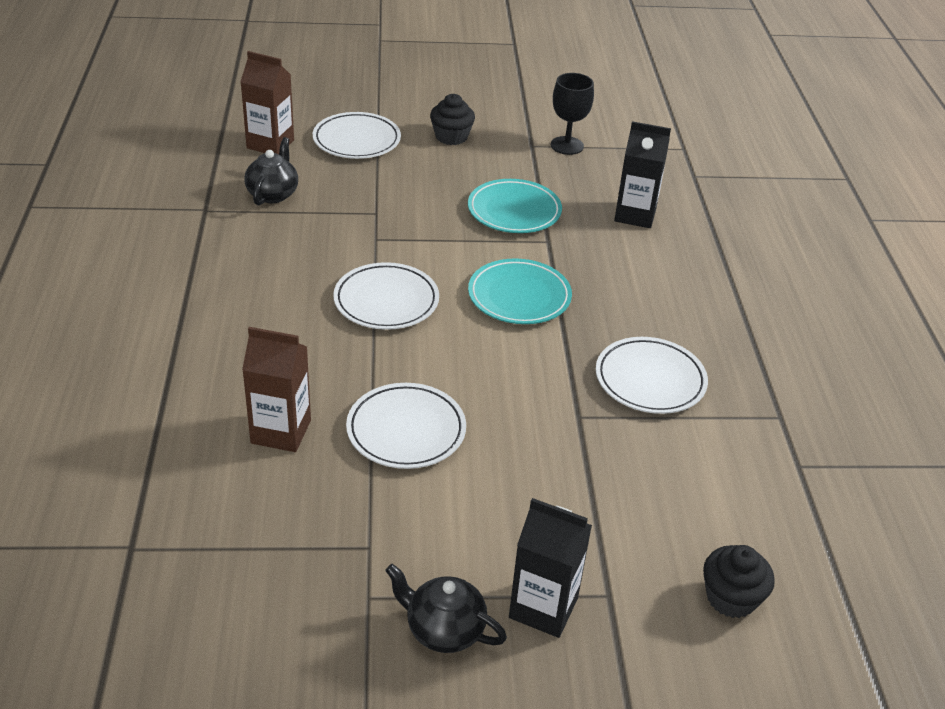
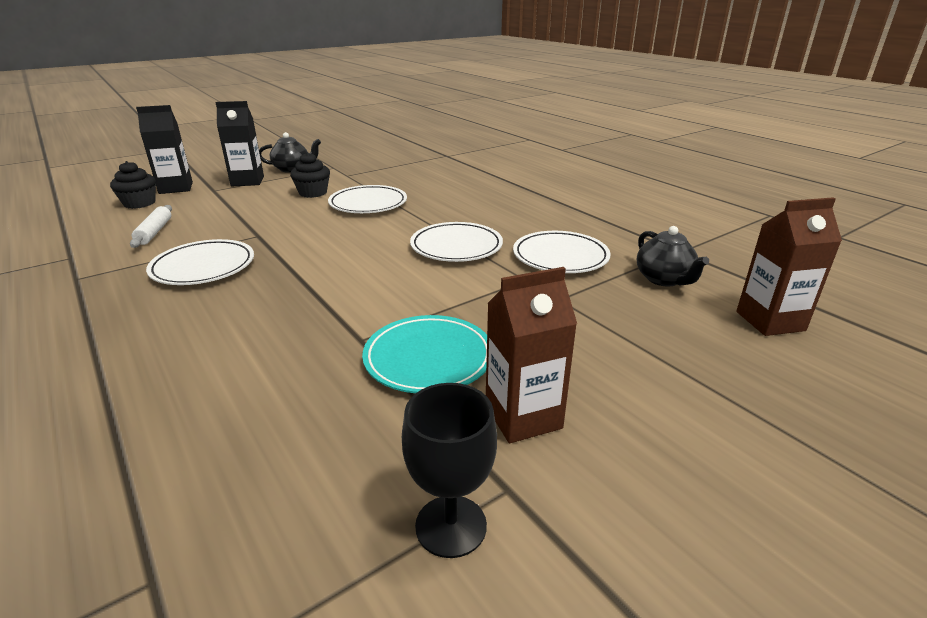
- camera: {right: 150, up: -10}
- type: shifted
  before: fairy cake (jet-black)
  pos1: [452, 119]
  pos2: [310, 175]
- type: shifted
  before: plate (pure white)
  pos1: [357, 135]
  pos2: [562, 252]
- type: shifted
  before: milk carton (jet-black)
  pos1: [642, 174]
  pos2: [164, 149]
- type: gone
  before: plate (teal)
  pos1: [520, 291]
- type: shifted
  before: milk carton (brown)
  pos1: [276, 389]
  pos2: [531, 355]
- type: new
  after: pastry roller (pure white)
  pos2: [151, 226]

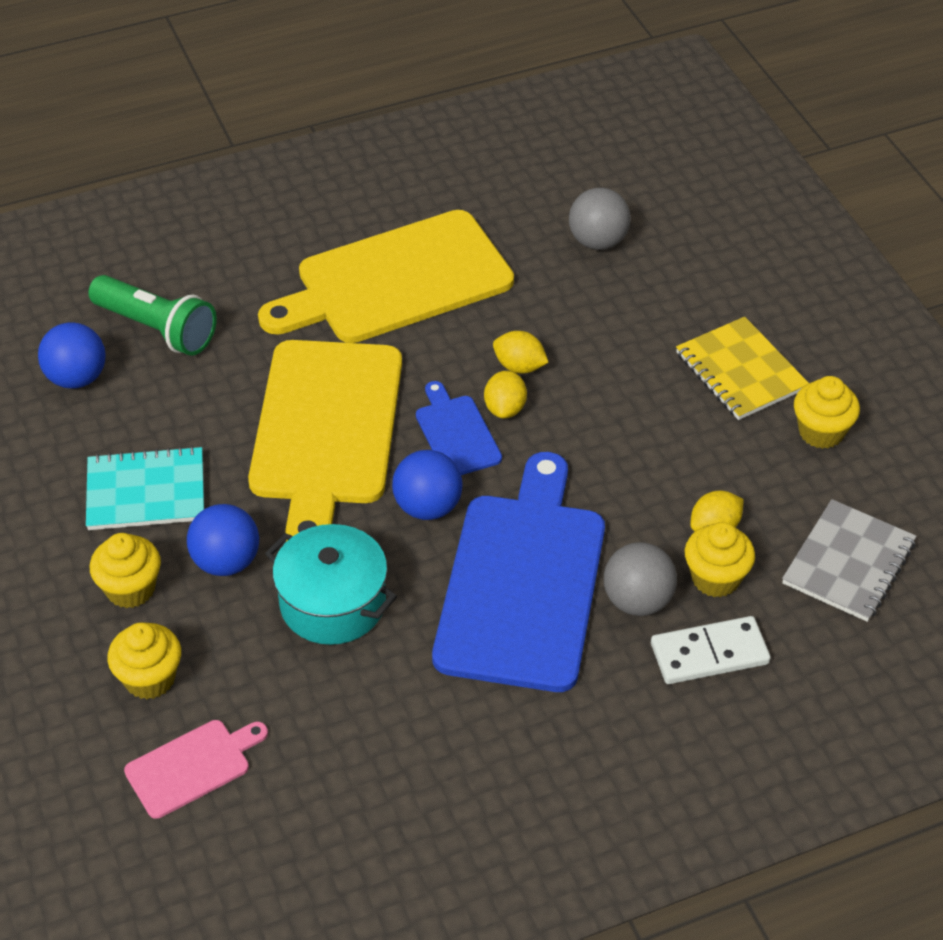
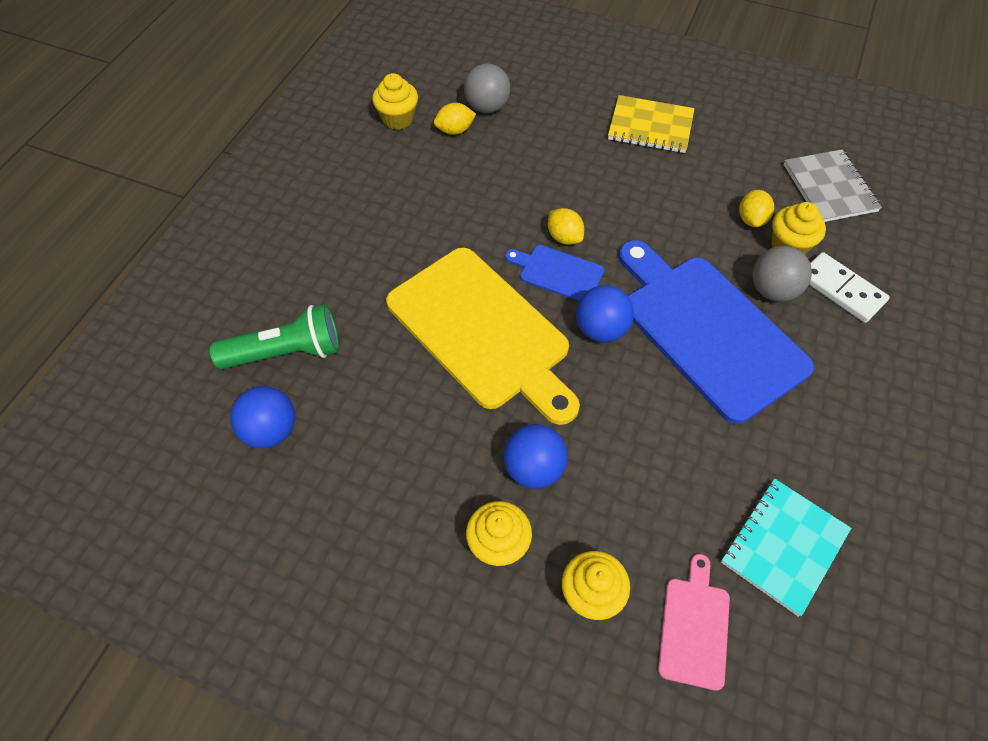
- camera: {right: -45, up: 10}
- type: gone
  before: cutting board (yellow)
  pos1: [386, 276]
- type: shifted
  before: citrus fruit (yellow)
  pos1: [521, 352]
  pos2: [455, 119]
- type: shifted
  before: fairy cake (yellow)
  pos1: [827, 412]
  pos2: [395, 101]
- type: shifted
  before: exercise book (teal)
  pos1: [145, 488]
  pos2: [786, 547]
- type: gone
  before: stockpot (teal)
  pos1: [331, 584]
- type: rotated
  before: domino piece (pure white)
  pos1: [711, 650]
  pos2: [849, 287]
  turn: -75

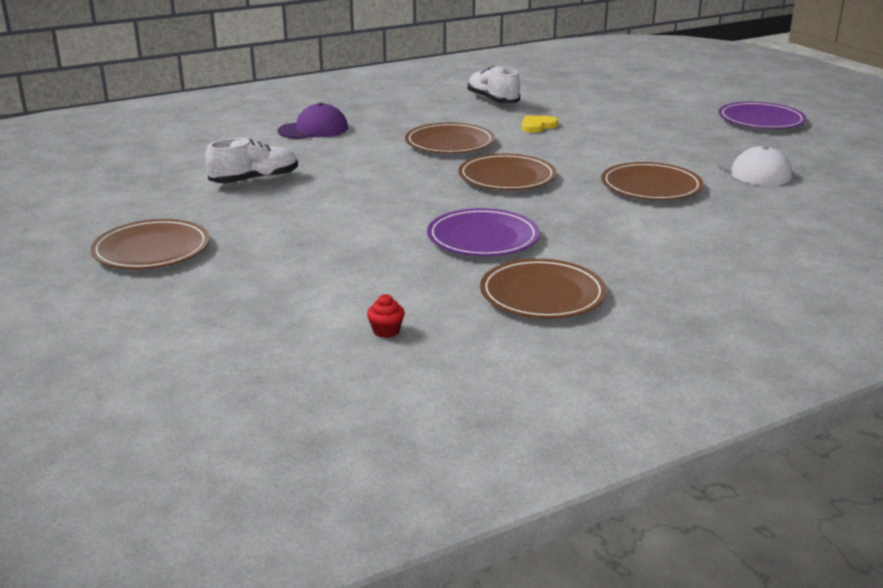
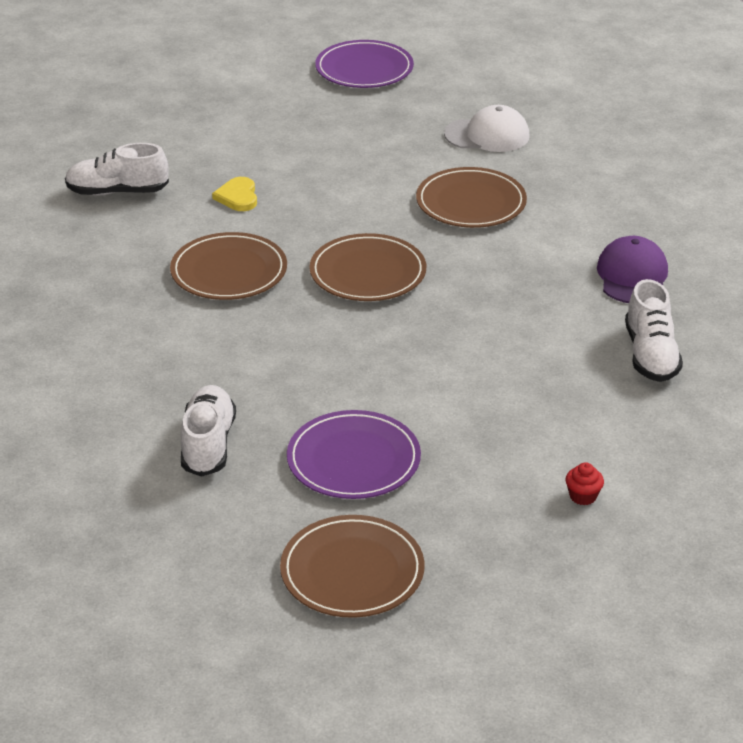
- camera: {right: -60, up: 10}
- type: shifted
  before: peaked cap (violet)
  pos1: [313, 121]
  pos2: [632, 269]
- type: shifted
  before: plate (violet)
  pos1: [483, 232]
  pos2: [354, 454]
- type: swapped
  before: plate (brown)
  after: sneaker (pure white)
  pos1: [543, 289]
  pos2: [654, 330]
- type: shifted
  before: fairy cake (red)
  pos1: [386, 316]
  pos2: [584, 483]

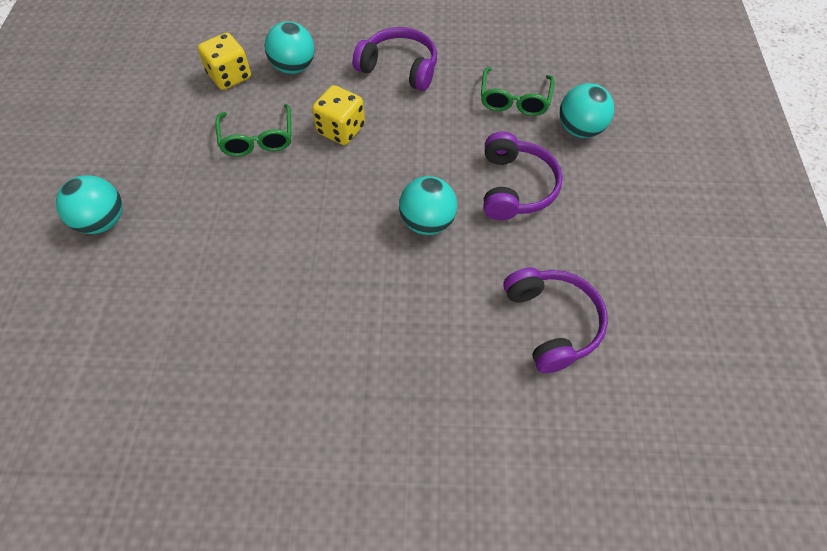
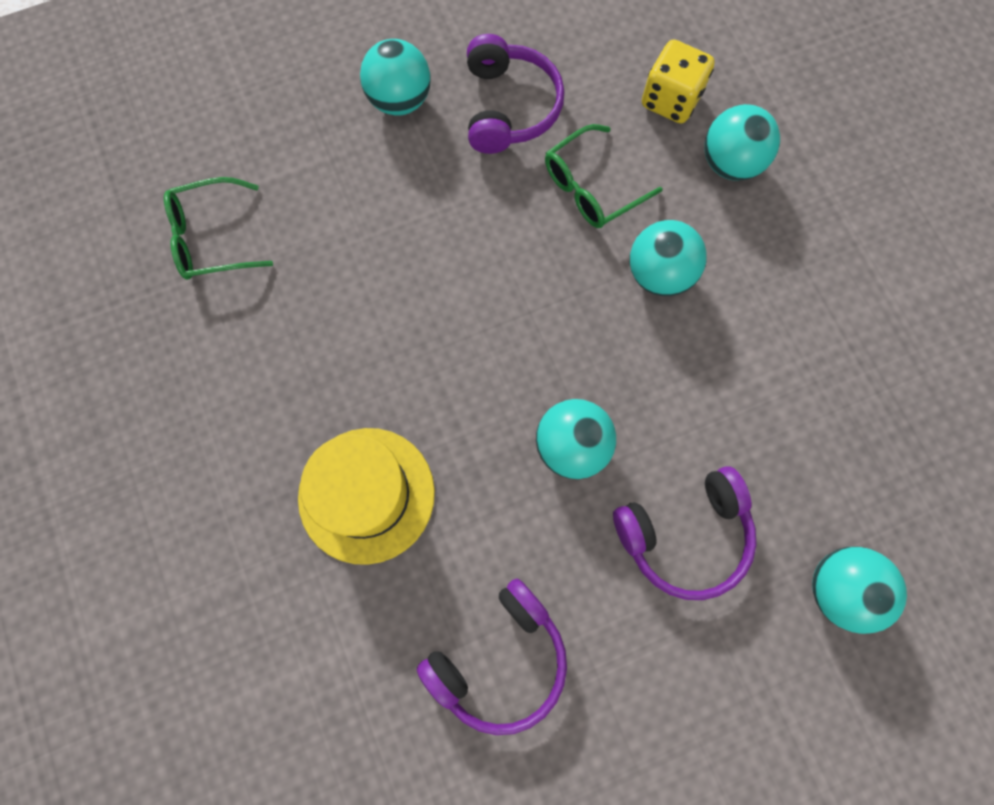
- camera: {right: 65, up: 15}
- type: shifted
  before: over-ear headphones (violet)
  pos1: [394, 59]
  pos2: [515, 94]
- type: shifted
  before: eyeglasses (green)
  pos1: [517, 91]
  pos2: [218, 228]
- type: swapped
  before: dice (yellow)
  after: play ball (teal)
  pos1: [338, 115]
  pos2: [668, 258]
- type: new
  after: hat (yellow)
  pos2: [366, 496]

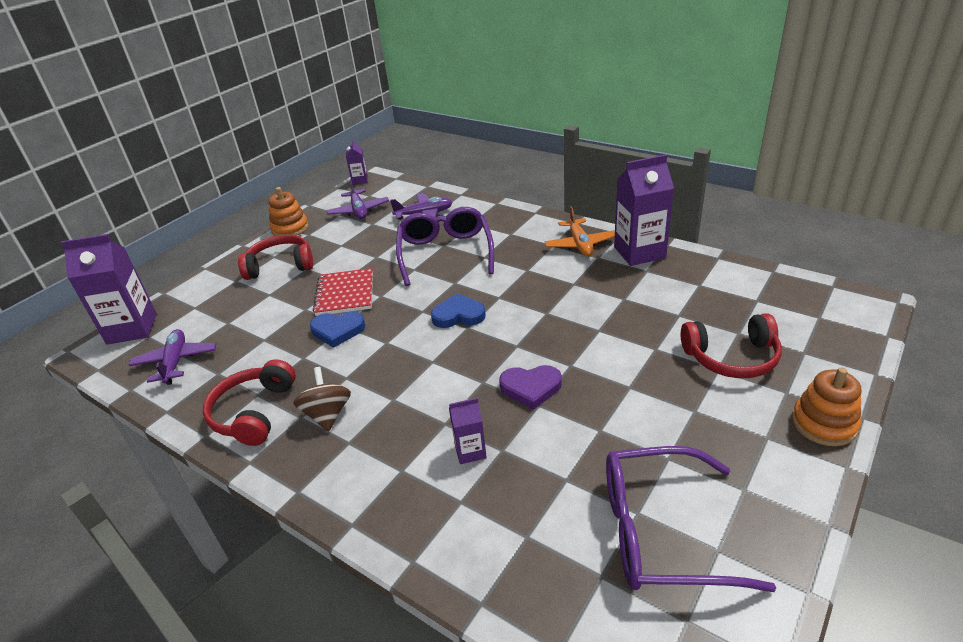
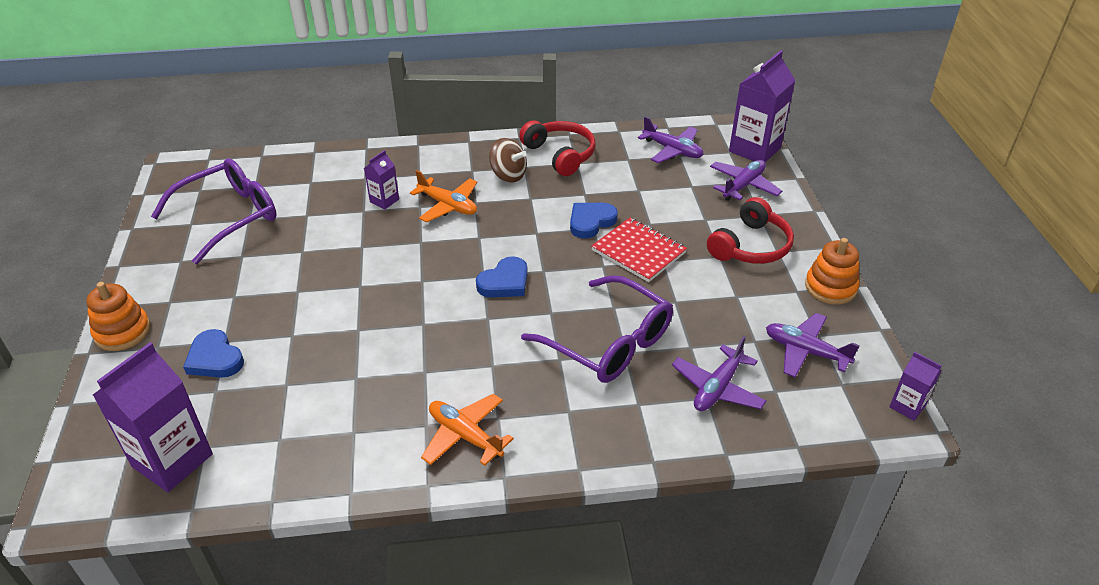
- camera: {right: 135, up: 5}
- type: shifted
  before: milk carton (violet)
  pos1: [644, 210]
  pos2: [153, 417]
- type: swapped
  before: over-ear headphones (red)
  after: heart (blue)
  pos1: [731, 345]
  pos2: [213, 353]
- type: gone
  before: heart (violet)
  pos1: [530, 387]
- type: new
  after: plane (violet)
  pos2: [746, 180]
- type: new
  after: plane (orange-coloured)
  pos2: [443, 196]

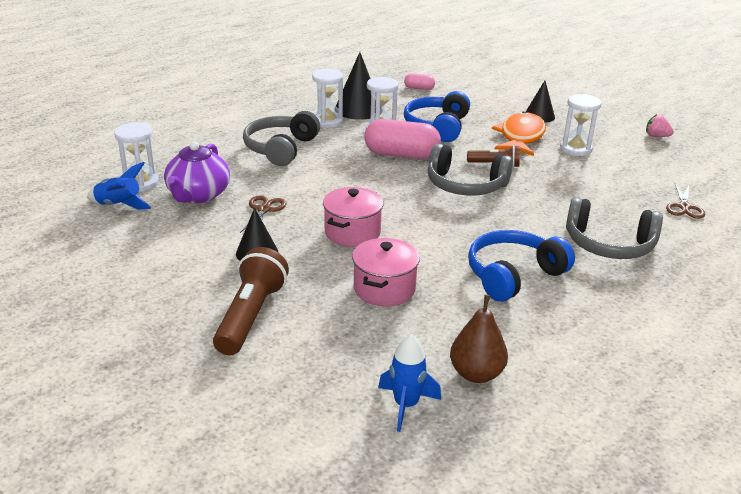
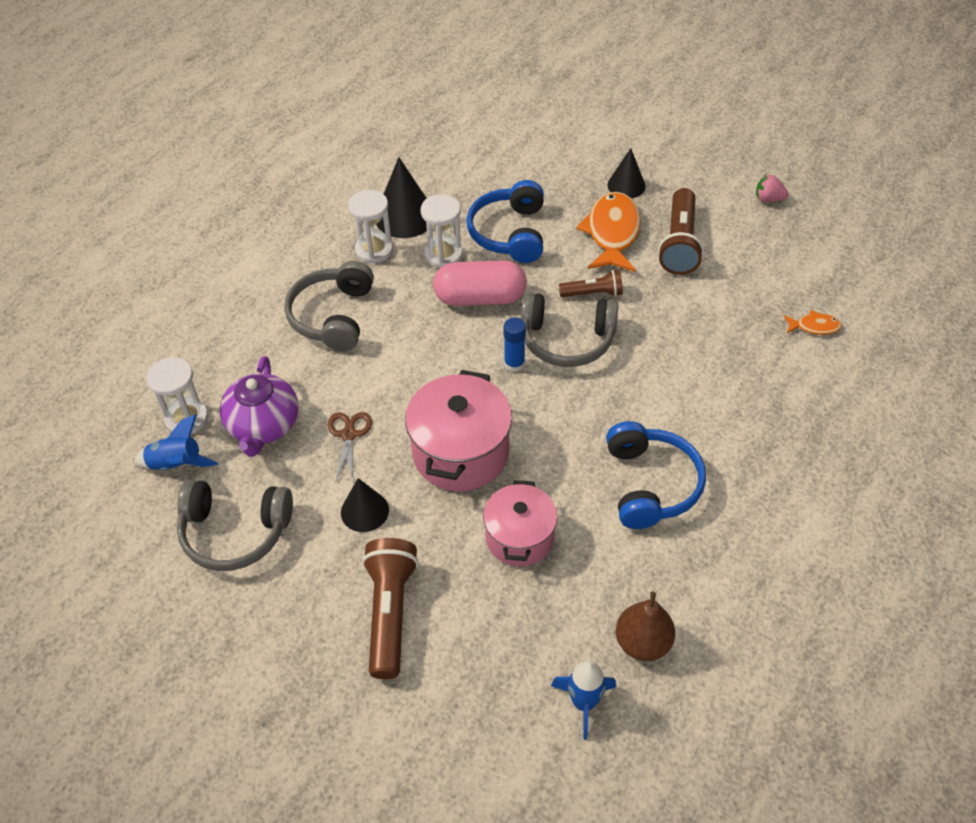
- camera: {right: -10, up: 20}
- type: gone
  before: capsule (rosy)
  pos1: [419, 81]
- type: swapped
  before: sand timer (pure white)
  after: pocket torch (brown)
  pos1: [581, 125]
  pos2: [681, 231]
- type: swapped
  before: shears (brown)
  after: fish (orange-coloured)
  pos1: [685, 201]
  pos2: [813, 322]
- type: scaled
  before: stockpot (rosy)
  pos1: [353, 217]
  pos2: [458, 430]
  scale: 1.5
- type: shifted
  before: over-ear headphones (ash-grey)
  pos1: [614, 228]
  pos2: [235, 525]
- type: rotated
  before: over-ear headphones (blue)
  pos1: [521, 266]
  pos2: [656, 475]
  turn: 135
- type: new
  after: stick of glue (blue)
  pos2: [515, 344]

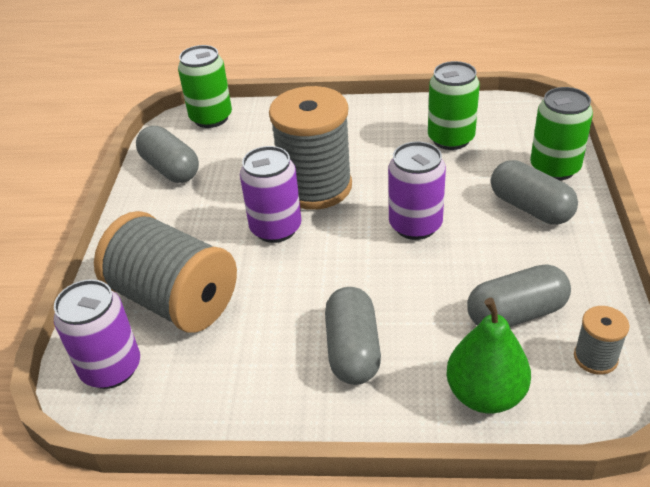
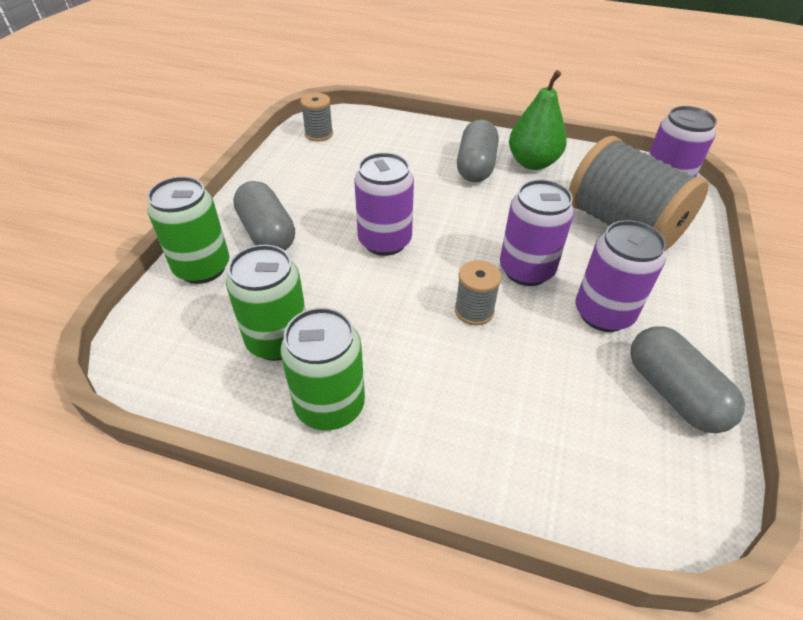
- camera: {right: -170, up: 5}
- type: shifted
  before: tin (green)
  pos1: [205, 86]
  pos2: [322, 368]
- type: scaled
  before: spool (ash-grey)
  pos1: [310, 148]
  pos2: [478, 293]
  scale: 0.45
- type: gone
  before: capsule (ash-grey)
  pos1: [519, 295]
- type: shifted
  before: toy pear (green)
  pos1: [488, 356]
  pos2: [538, 120]
- type: new
  after: tin (violet)
  pos2: [621, 276]

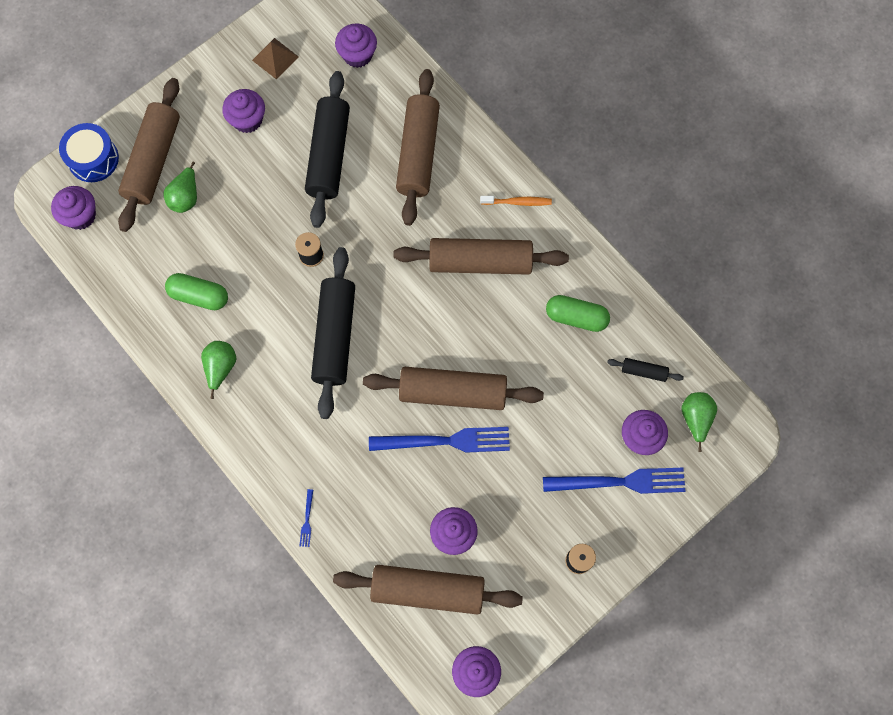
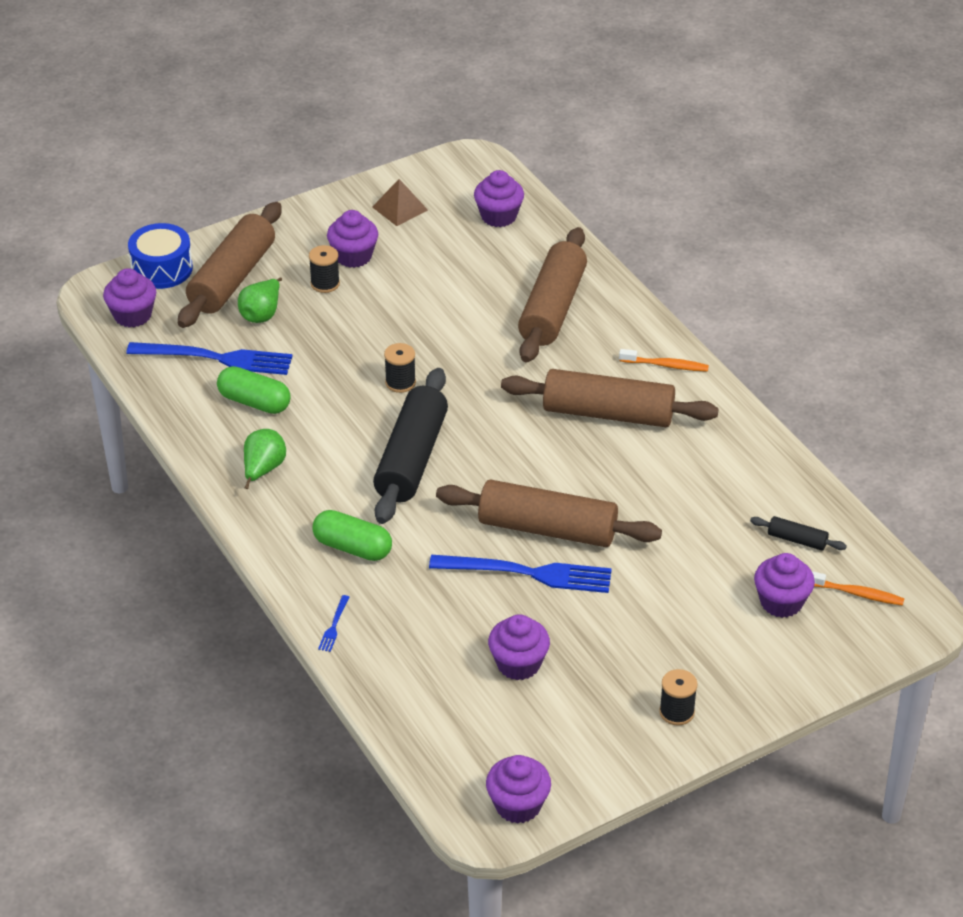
- camera: {right: 10, up: -30}
- type: gone
  before: pastry roller (jet-black)
  pos1: [327, 149]
- type: shifted
  before: capsule (green)
  pos1: [578, 313]
  pos2: [352, 535]
- type: swapped
  before: toy pear (green)
  after: toothbrush (orange-coloured)
  pos1: [699, 422]
  pos2: [858, 588]
- type: shifted
  before: fork (blue)
  pos1: [614, 481]
  pos2: [209, 358]
- type: gone
  before: pastry roller (brown)
  pos1: [428, 590]
- type: new
  after: spool (jet-black)
  pos2: [324, 269]

